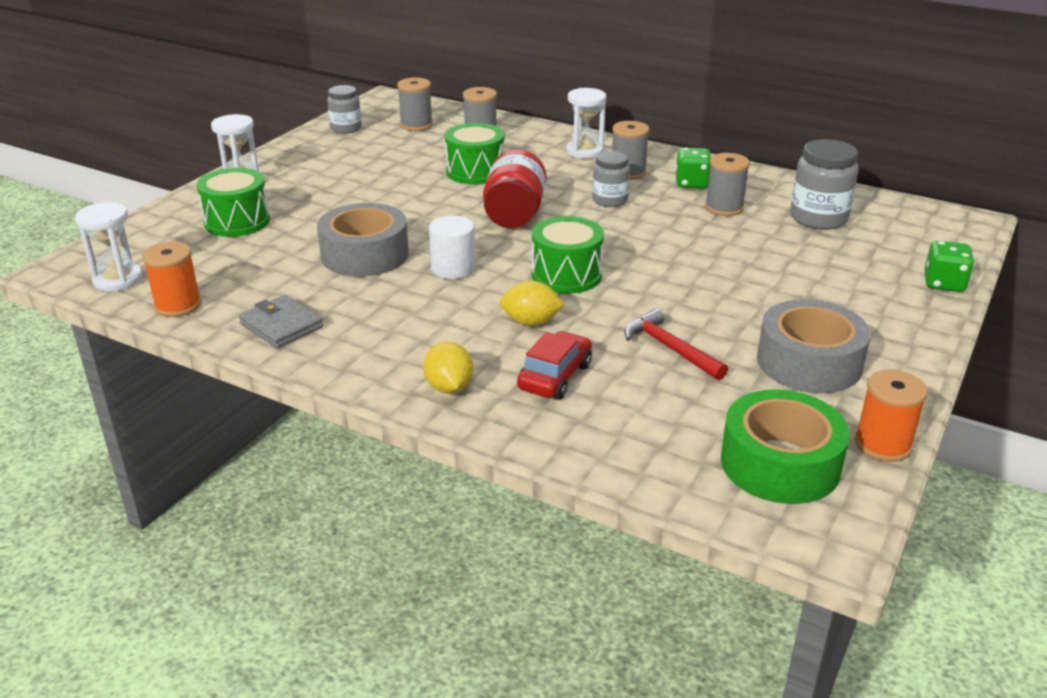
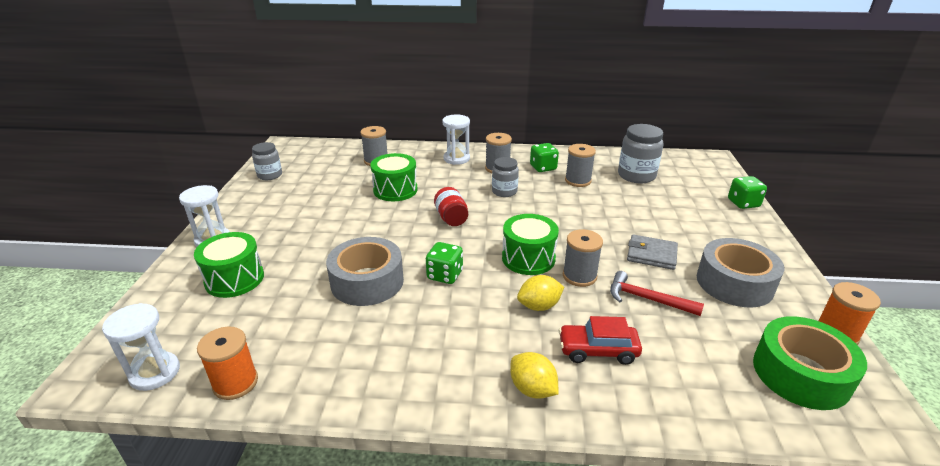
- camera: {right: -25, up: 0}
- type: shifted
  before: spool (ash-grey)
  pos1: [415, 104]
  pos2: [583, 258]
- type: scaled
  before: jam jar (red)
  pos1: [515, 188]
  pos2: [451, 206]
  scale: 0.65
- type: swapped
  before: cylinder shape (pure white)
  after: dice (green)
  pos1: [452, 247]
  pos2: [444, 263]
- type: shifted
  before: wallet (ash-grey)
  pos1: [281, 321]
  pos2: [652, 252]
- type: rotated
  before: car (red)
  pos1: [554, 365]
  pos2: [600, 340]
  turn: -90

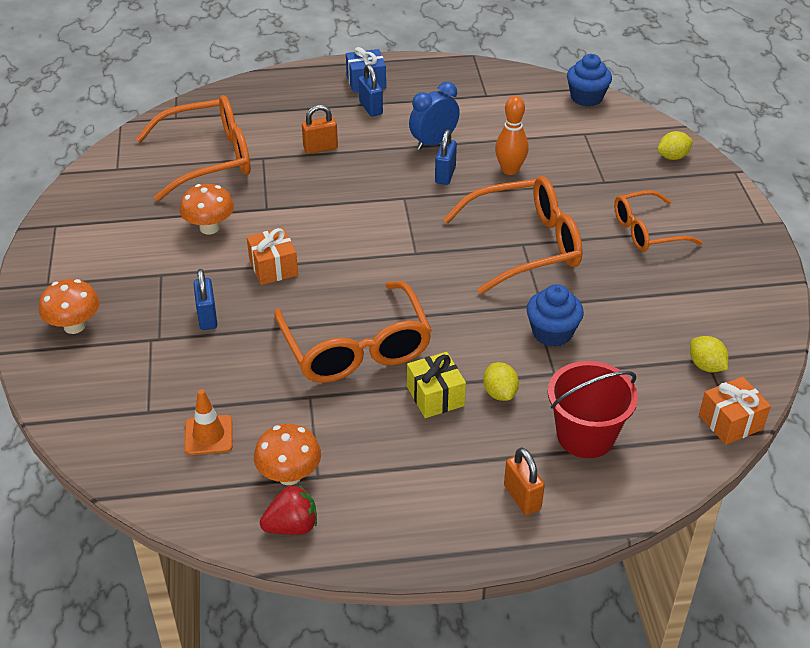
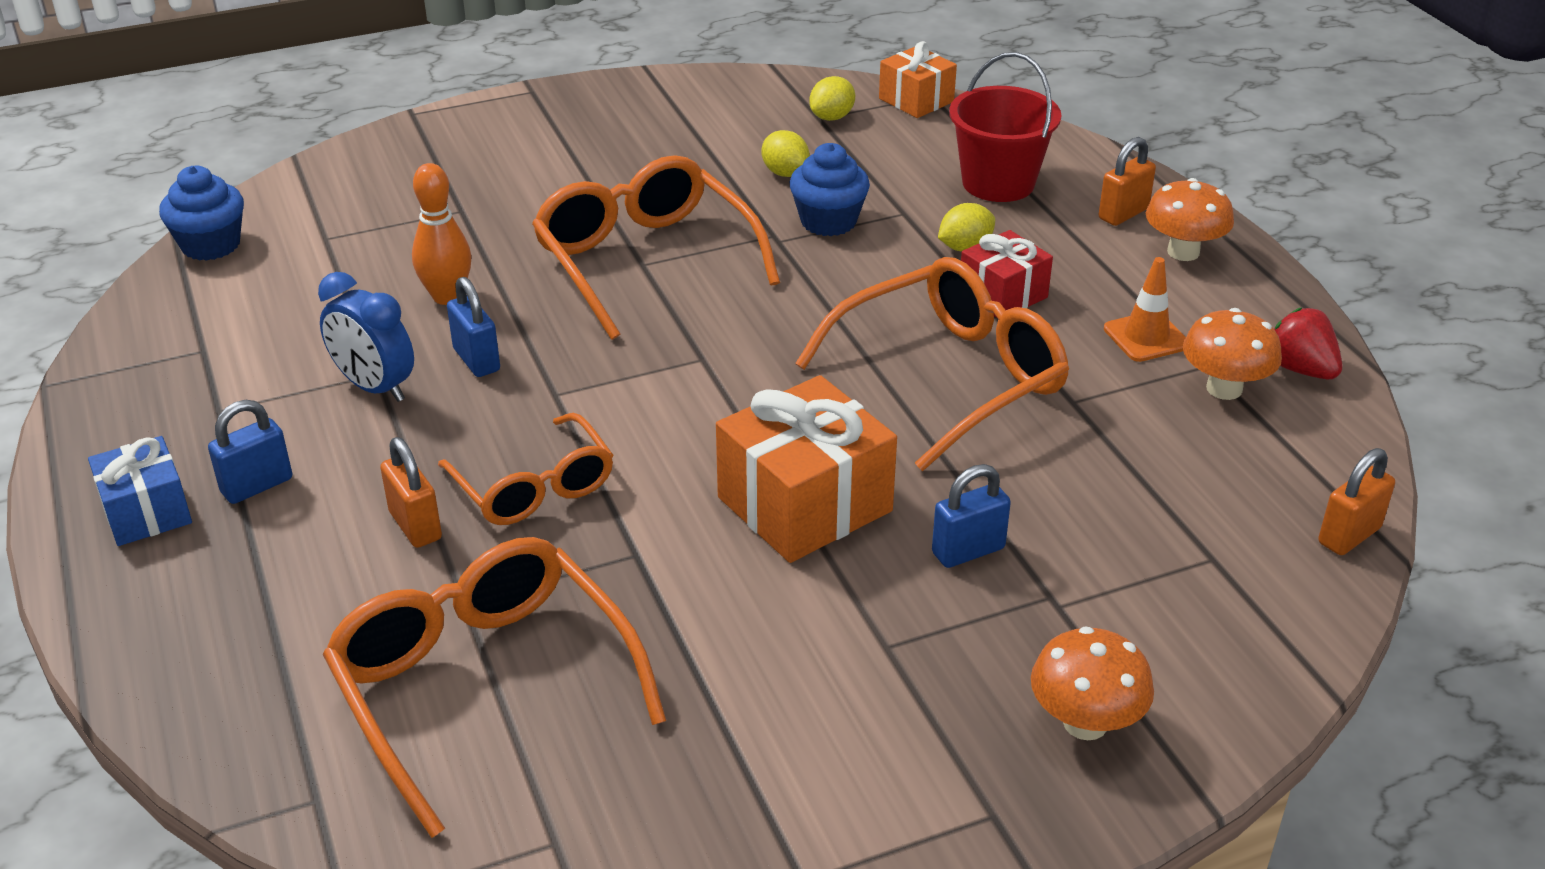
- camera: {right: -105, up: -5}
- type: rotated
  before: padlock (blue)
  pos1: [446, 157]
  pos2: [473, 327]
  turn: 60
- type: shifted
  before: citrus fruit (yellow)
  pos1: [675, 145]
  pos2: [785, 153]
- type: shifted
  before: fungus (orange-coloured)
  pos1: [206, 209]
  pos2: [1190, 219]
- type: shifted
  before: eyeglasses (orange-coloured)
  pos1: [658, 220]
  pos2: [525, 469]
- type: scaled
  before: gift (orange-coloured)
  pos1: [272, 256]
  pos2: [806, 469]
  scale: 1.69
- type: repainted
  before: gift (yellow)
  after: gift (red)
  pos1: [436, 385]
  pos2: [1007, 274]
- type: shifted
  before: road cone (orange-coloured)
  pos1: [208, 422]
  pos2: [1145, 309]
- type: new
  after: padlock (orange-coloured)
  pos2: [1356, 501]

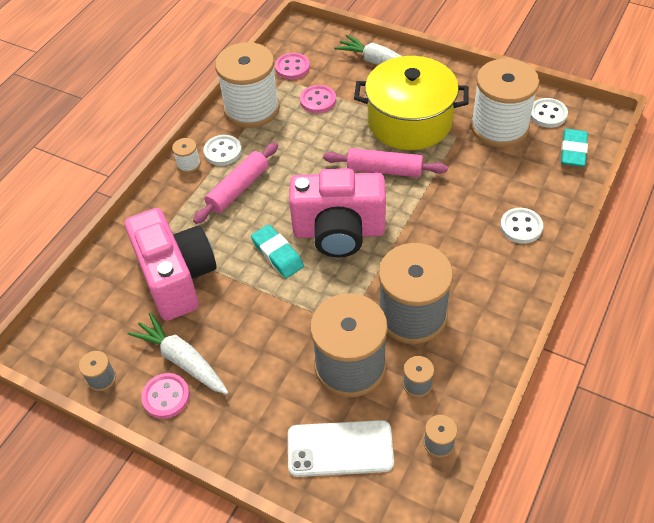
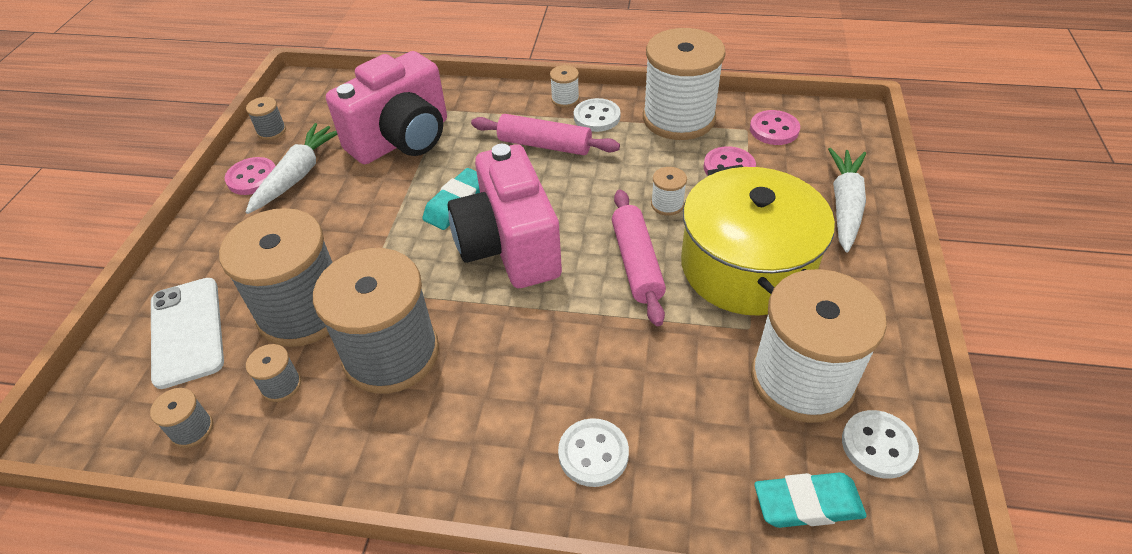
- camera: {right: 70, up: -5}
- type: new
  after: spool (pure white)
  pos2: [669, 191]

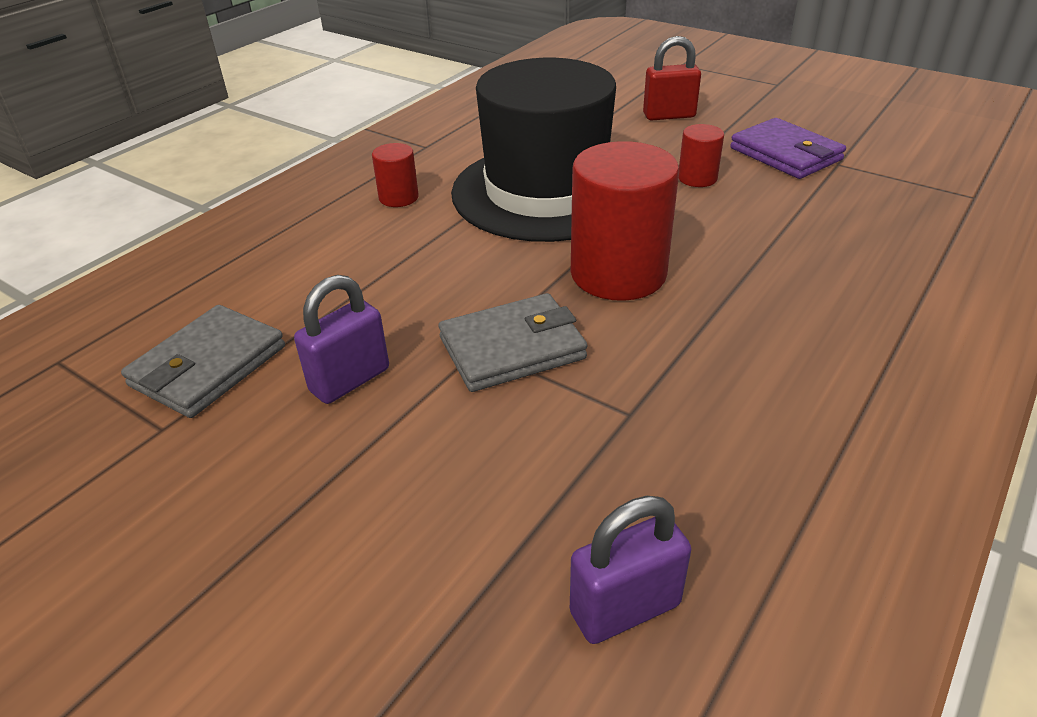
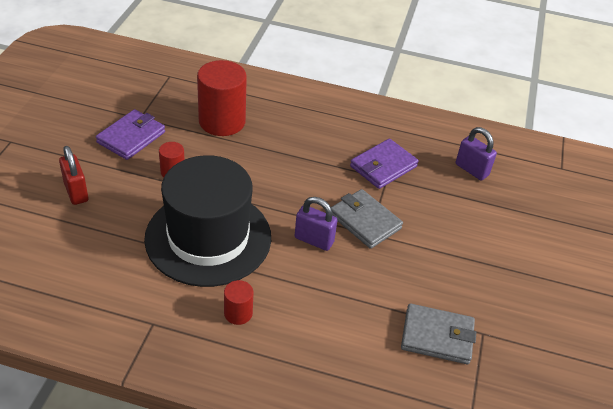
- camera: {right: -115, up: 5}
- type: shifted
  before: cylinder shape (red)
  pos1: [625, 221]
  pos2: [222, 98]
- type: shifted
  before: padlock (violet)
  pos1: [341, 339]
  pos2: [316, 224]
- type: new
  after: wallet (violet)
  pos2: [384, 164]

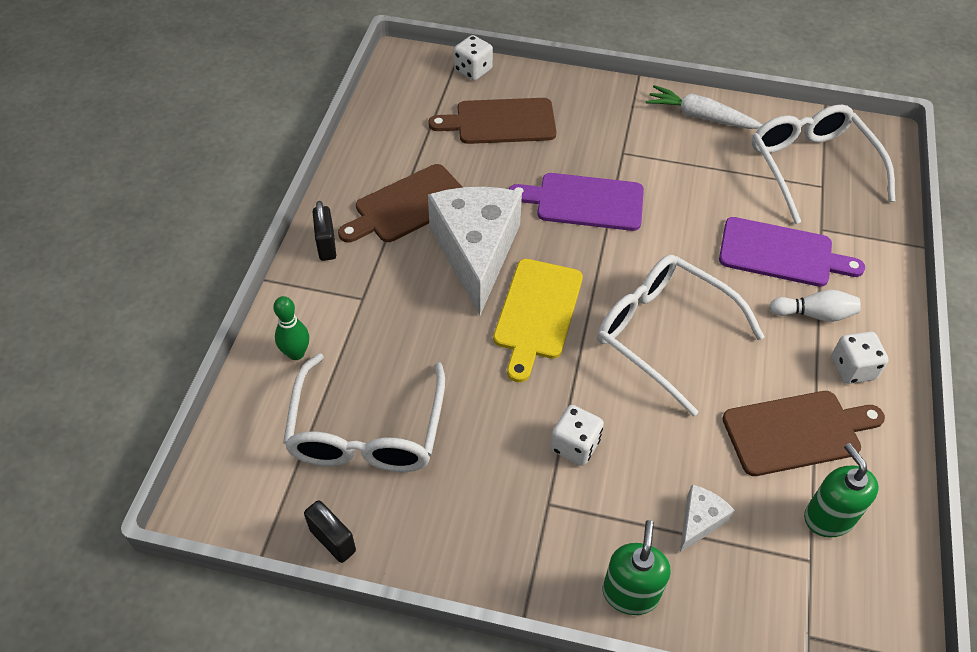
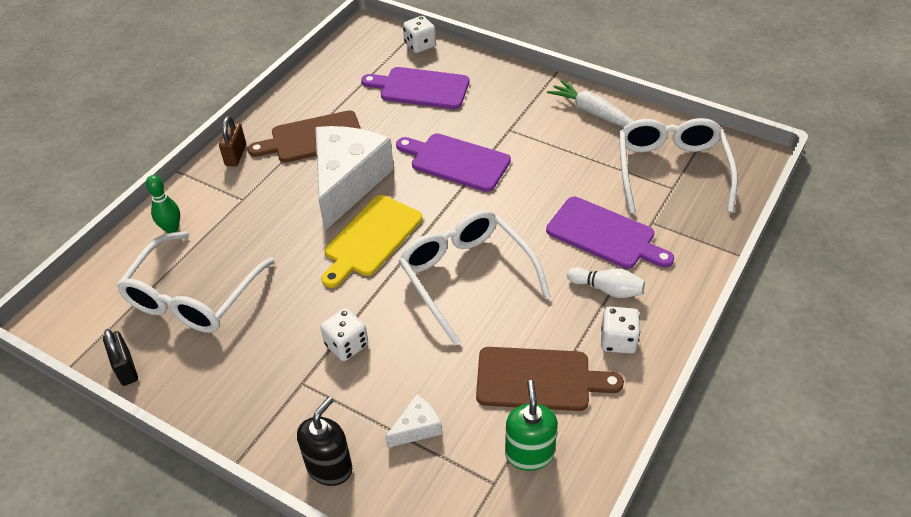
- camera: {right: 20, up: -5}
- type: repainted
  before: cutting board (brown)
  after: cutting board (violet)
  pos1: [492, 121]
  pos2: [415, 88]
- type: repainted
  before: padlock (jet-black)
  after: padlock (brown)
  pos1: [324, 231]
  pos2: [232, 141]
- type: repainted
  before: soap pump (green)
  after: soap pump (jet-black)
  pos1: [637, 567]
  pos2: [324, 441]

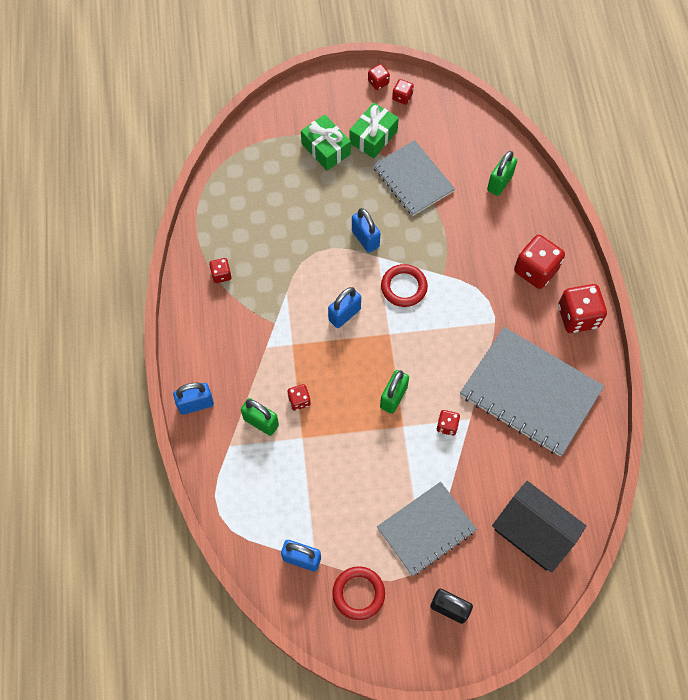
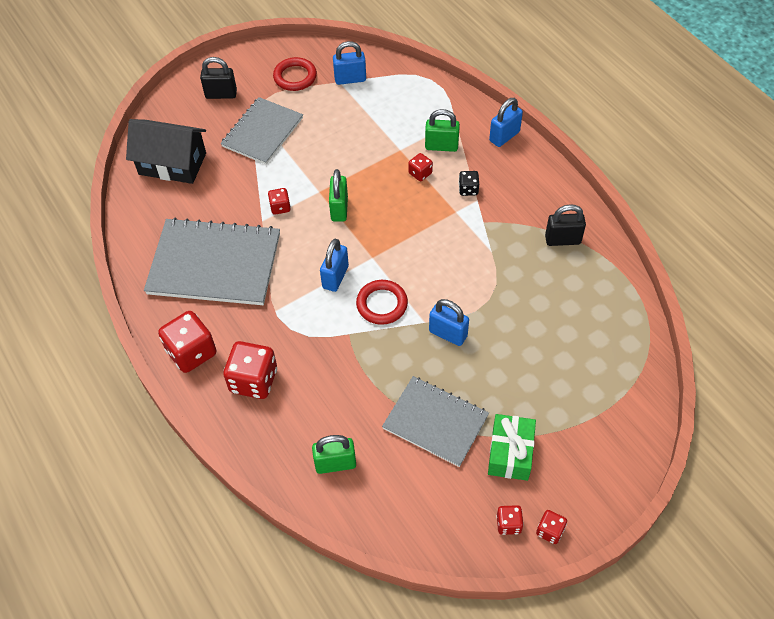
- camera: {right: 155, up: -10}
- type: gone
  before: gift (green)
  pos1: [326, 143]
- type: rotated
  before: padlock (green)
  pos1: [502, 173]
  pos2: [334, 454]
  turn: 75
- type: swapped
  before: dice (red)
  after: padlock (jet-black)
  pos1: [220, 270]
  pos2: [565, 225]
- type: shifted
  before: padlock (blue)
  pos1: [344, 307]
  pos2: [334, 265]
- type: new
  after: dice (jet-black)
  pos2: [468, 183]

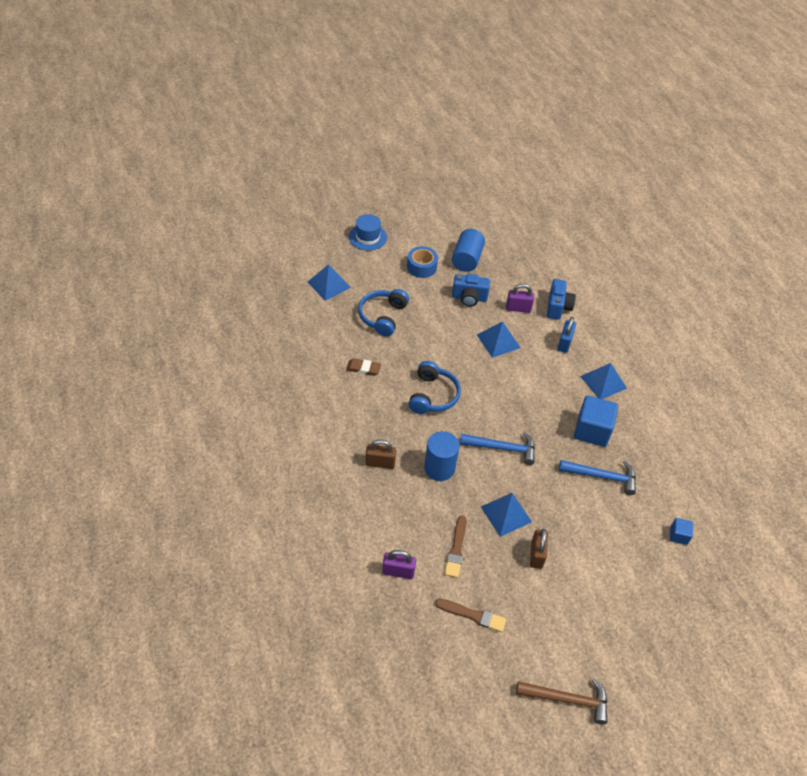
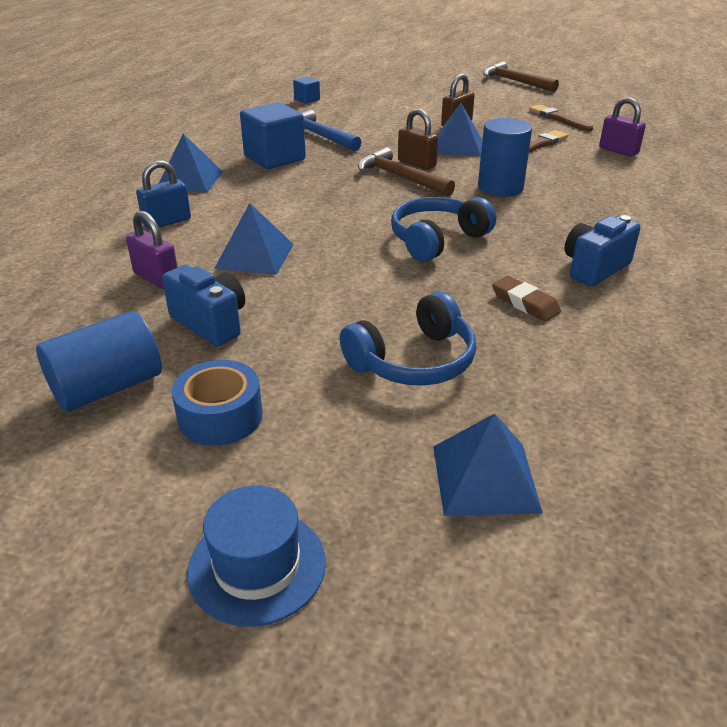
- camera: {right: -140, up: -15}
- type: shifted
  before: camera (blue)
  pos1: [561, 299]
  pos2: [602, 251]
- type: repainted
  before: hammer (blue)
  after: hammer (brown)
  pos1: [497, 448]
  pos2: [406, 172]
- type: shifted
  before: padlock (brown)
  pos1: [380, 454]
  pos2: [418, 139]

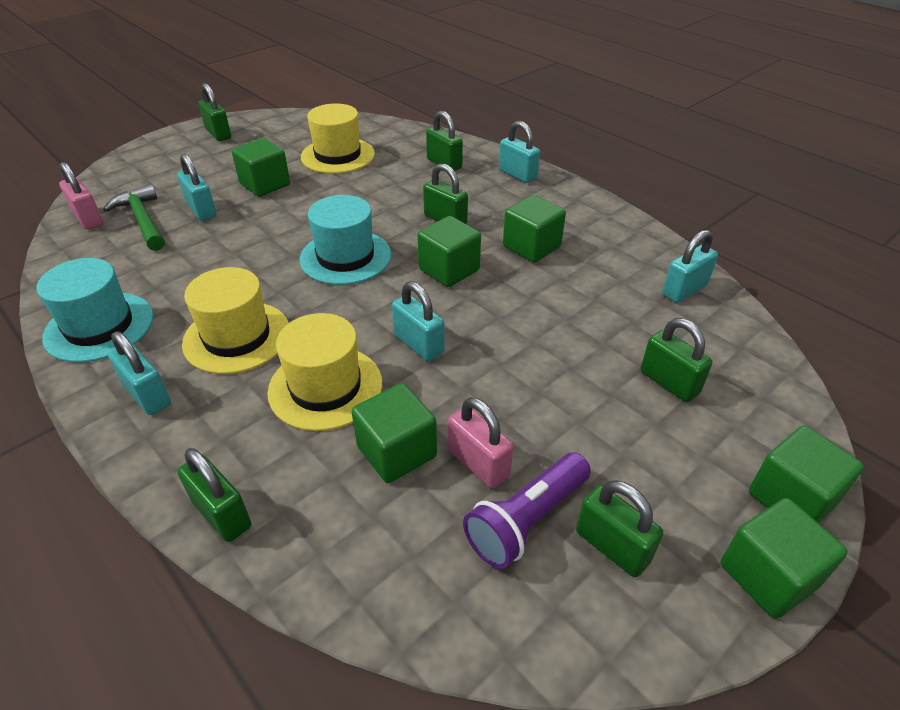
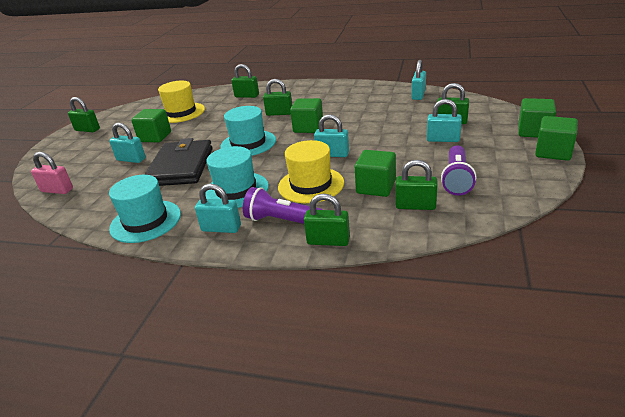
- camera: {right: -30, up: -10}
- type: shifted
  before: padlock (teal)
  pos1: [519, 152]
  pos2: [444, 120]
- type: gone
  before: hammer (green)
  pos1: [134, 217]
- type: gone
  before: block (green)
  pos1: [534, 229]
- type: repainted
  before: hat (yellow)
  after: hat (teal)
  pos1: [235, 320]
  pos2: [237, 177]
- type: gone
  before: padlock (rosy)
  pos1: [480, 442]
- type: shifted
  before: padlock (green)
  pos1: [619, 528]
  pos2: [416, 185]
- type: new
  after: wallet (jet-black)
  pos2: [178, 162]
- type: new
  after: pocket torch (violet)
  pos2: [282, 205]

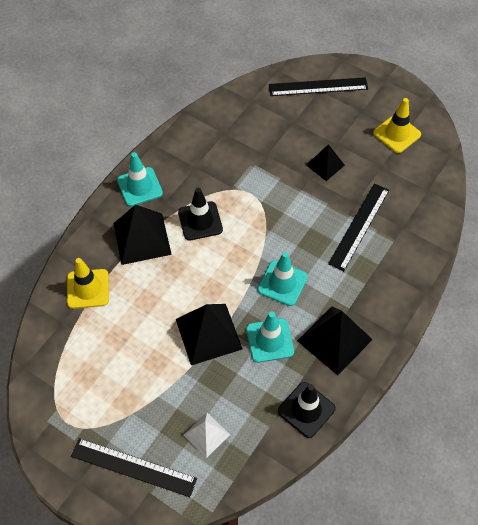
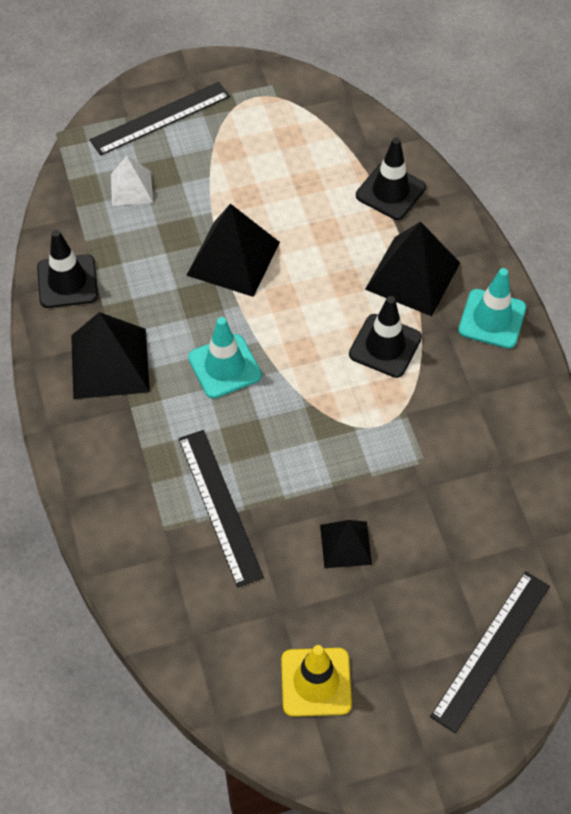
- camera: {right: 130, up: 0}
- type: repainted
  before: road cone (yellow)
  after: road cone (jet-black)
  pos1: [88, 283]
  pos2: [391, 178]
- type: gone
  before: road cone (teal)
  pos1: [270, 337]

